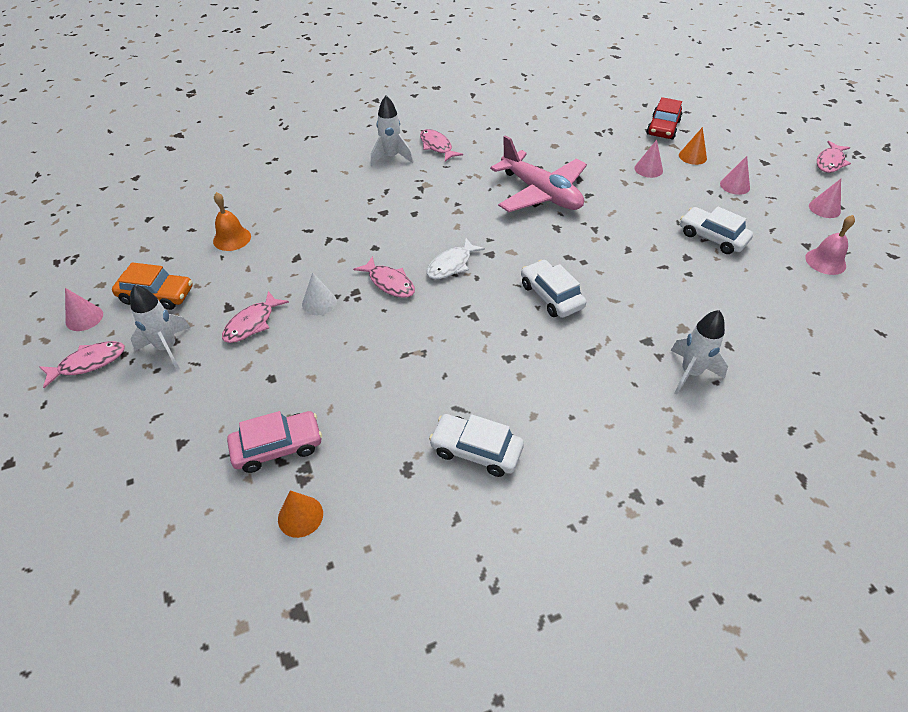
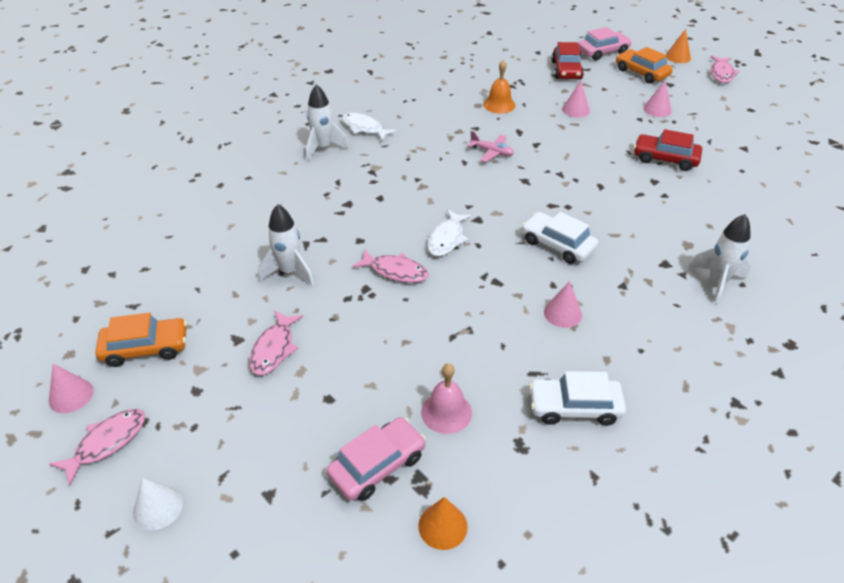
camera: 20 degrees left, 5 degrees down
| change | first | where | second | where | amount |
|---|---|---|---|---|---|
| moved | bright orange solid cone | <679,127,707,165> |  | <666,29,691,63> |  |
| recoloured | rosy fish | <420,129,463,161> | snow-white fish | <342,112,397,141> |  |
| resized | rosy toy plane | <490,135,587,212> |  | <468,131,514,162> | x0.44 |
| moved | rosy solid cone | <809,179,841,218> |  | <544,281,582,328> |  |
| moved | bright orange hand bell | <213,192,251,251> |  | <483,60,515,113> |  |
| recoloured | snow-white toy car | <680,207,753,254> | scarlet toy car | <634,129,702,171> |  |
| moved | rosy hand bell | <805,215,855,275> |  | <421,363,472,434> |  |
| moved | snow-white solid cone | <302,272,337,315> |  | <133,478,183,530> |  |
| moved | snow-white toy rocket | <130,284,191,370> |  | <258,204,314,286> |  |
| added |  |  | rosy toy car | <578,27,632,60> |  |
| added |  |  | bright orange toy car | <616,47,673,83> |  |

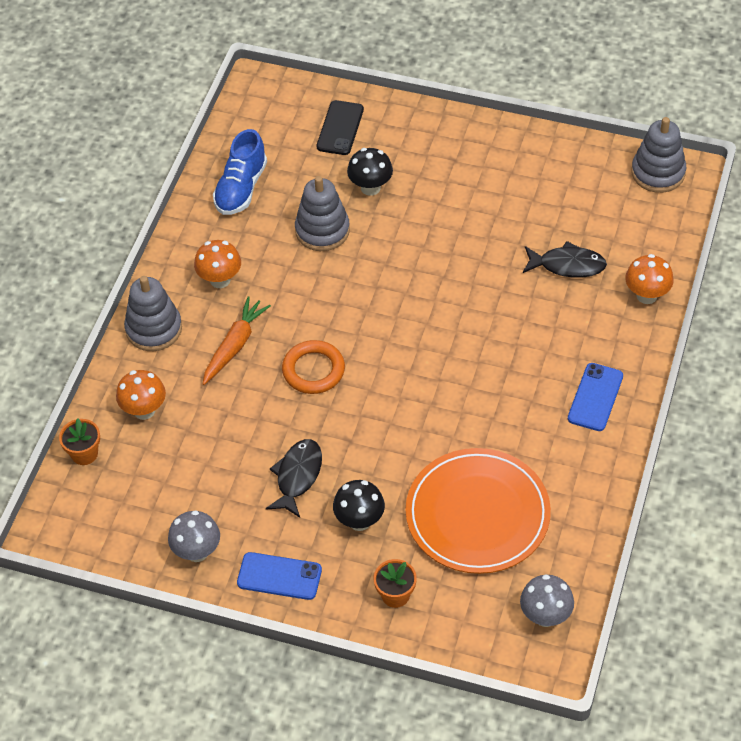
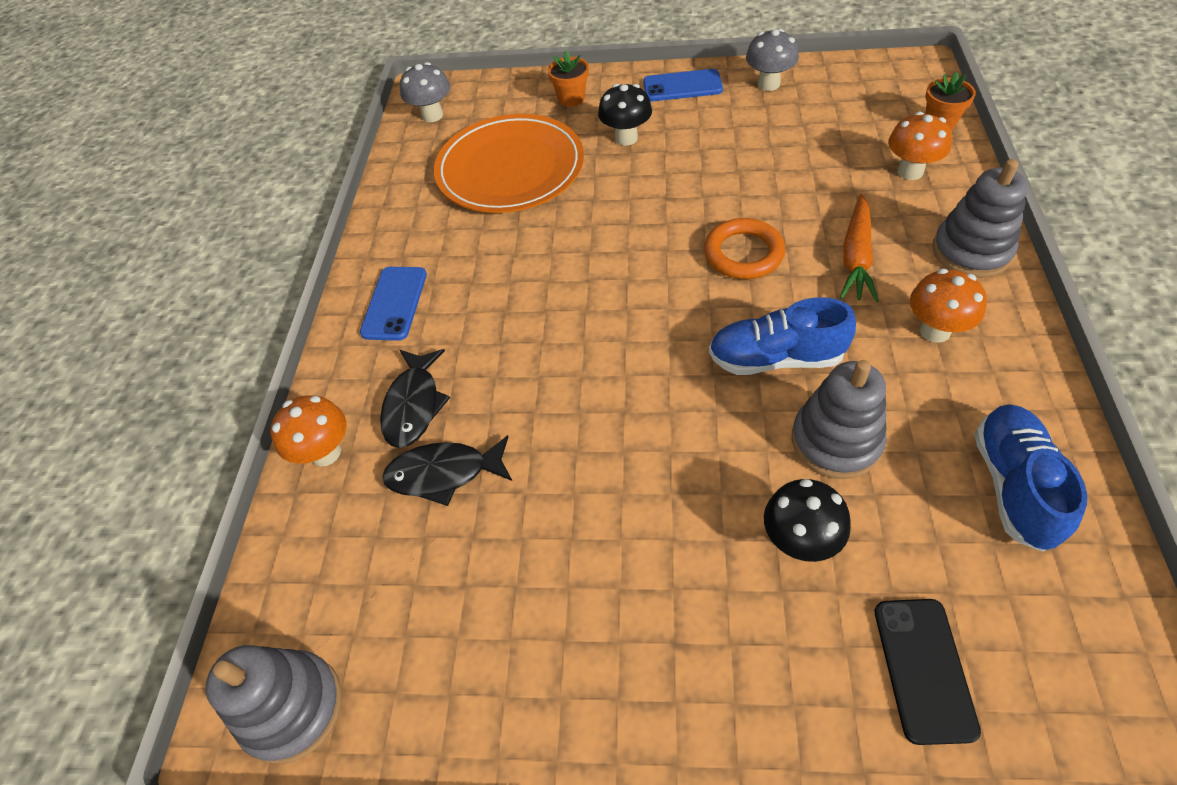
camera: 170 degrees right, 0 degrees up
| change | first | where | second | where | amount |
|---|---|---|---|---|---|
| moved | ebony fish | <266,439,322,518> |  | <380,349,450,448> |  |
| added |  |  | cobalt shoe | <709,298,856,375> |  |

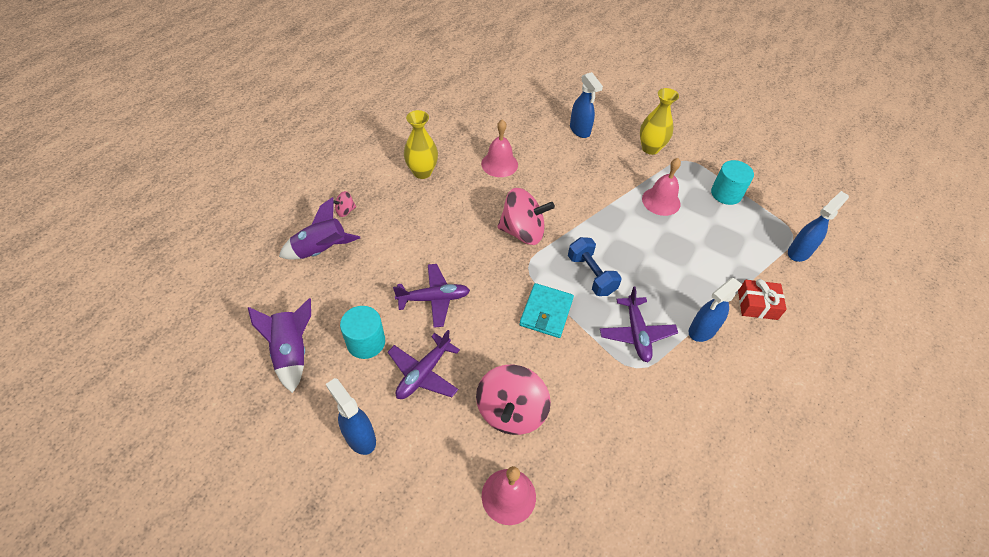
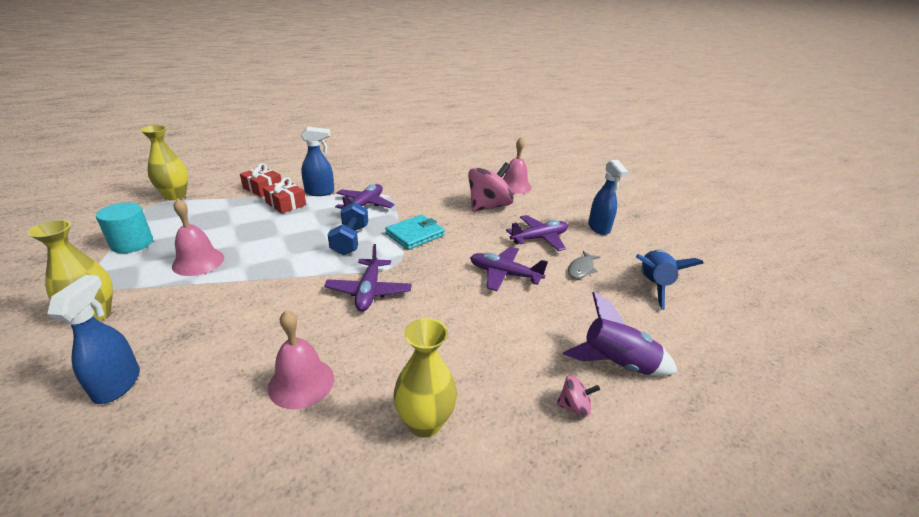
camera: 150 degrees left, 20 degrees down
| change | first | where | second | where | amount |
|---|---|---|---|---|---|
| replaced | rosy toy top | <497,188,555,245> | purple toy plane | <324,244,412,311> |  |
| replaced | cobalt spray cleaner | <788,191,849,262> | bright yellow vase | <140,125,188,200> |  |
| recoloured | purple toy rocket | <248,298,311,393> | cobalt toy rocket | <636,250,703,310> |  |
| replaced | turquoise solid cylinder | <340,306,385,359> | ash-grey fish | <568,251,600,279> |  |
| added |  |  | scarlet gift | <263,177,306,214> |  |

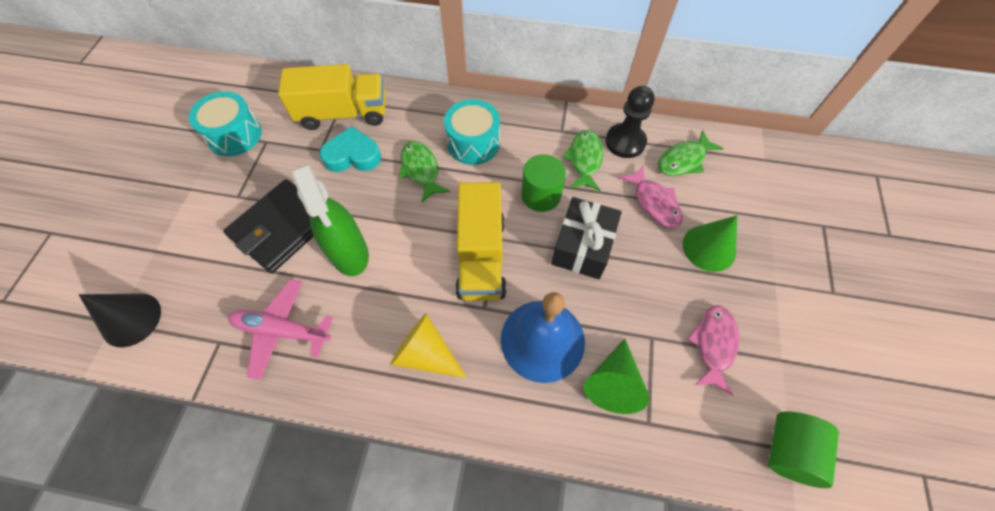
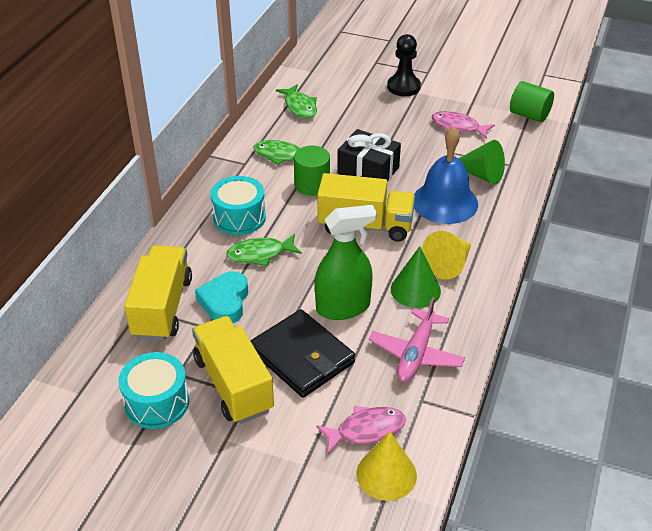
camera: 80 degrees left, 20 degrees down
| change | first | where | second | where | amount |
|---|---|---|---|---|---|
| moved | ebony pawn | <605,86,655,158> |  | <387,34,421,96> |  |
| moved | rosy fish | <619,165,683,228> |  | <316,406,406,454> |  |
| moved | green solid cone | <683,215,737,272> |  | <391,246,441,308> |  |
| recoloured | ebony solid cone | <79,294,161,347> | bright yellow solid cone | <356,431,417,501> |  |
| added |  |  | bright yellow toy truck | <192,316,274,424> |  |

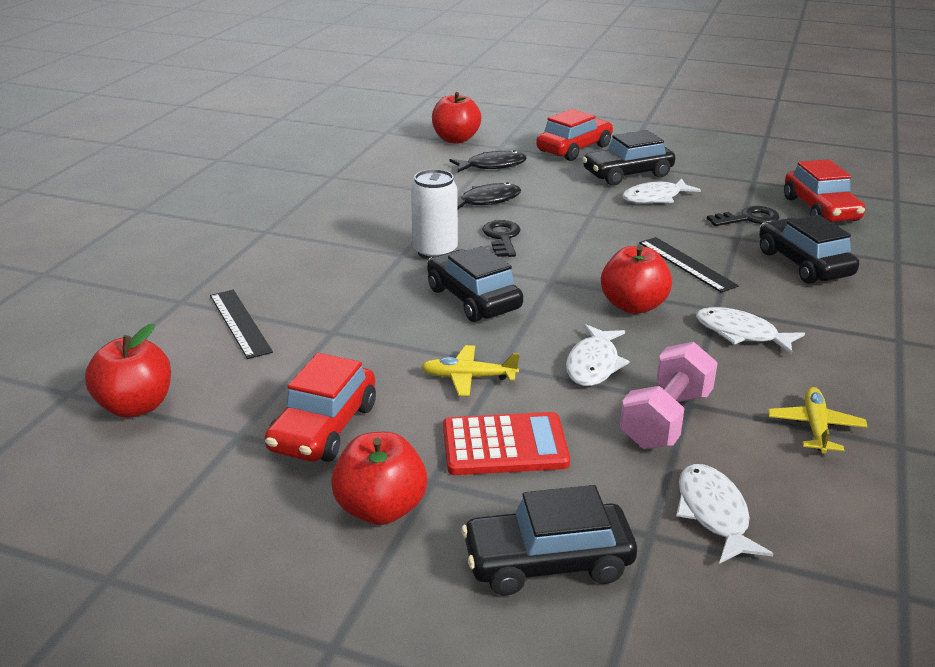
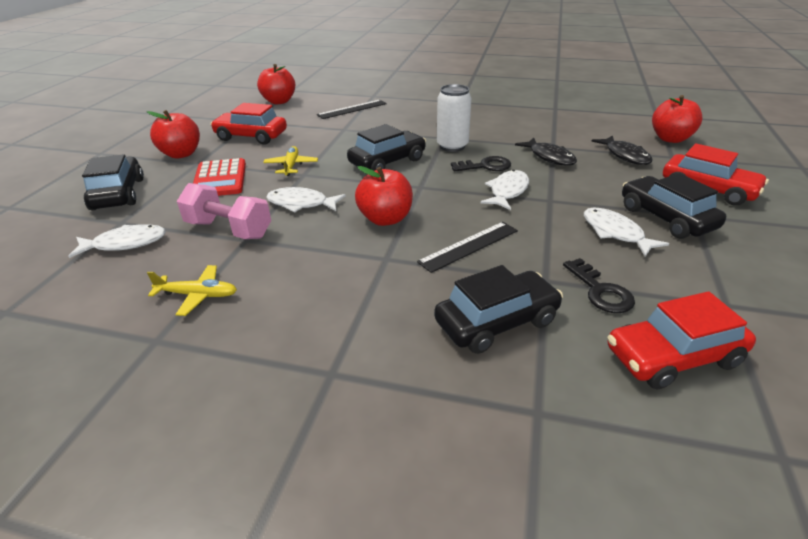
camera: 85 degrees right, 5 degrees up
| change | first | where | second | where | amount |
|---|---|---|---|---|---|
| moved | snow-white fish | <696,307,805,355> |  | <481,170,529,210> |  |

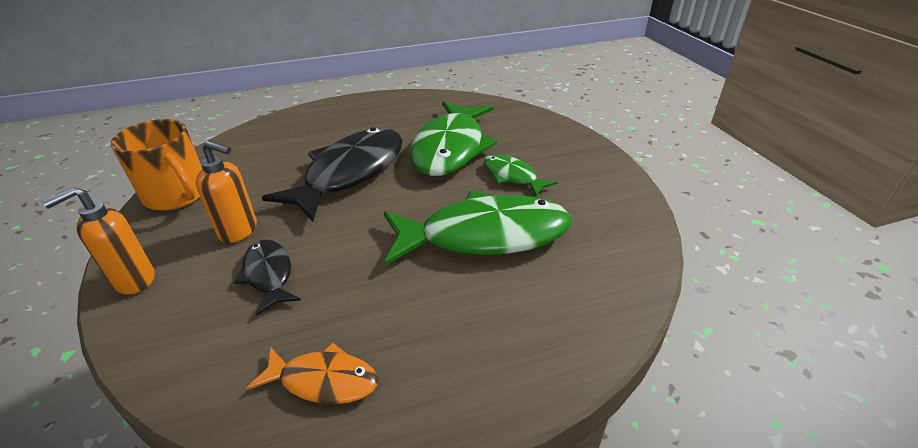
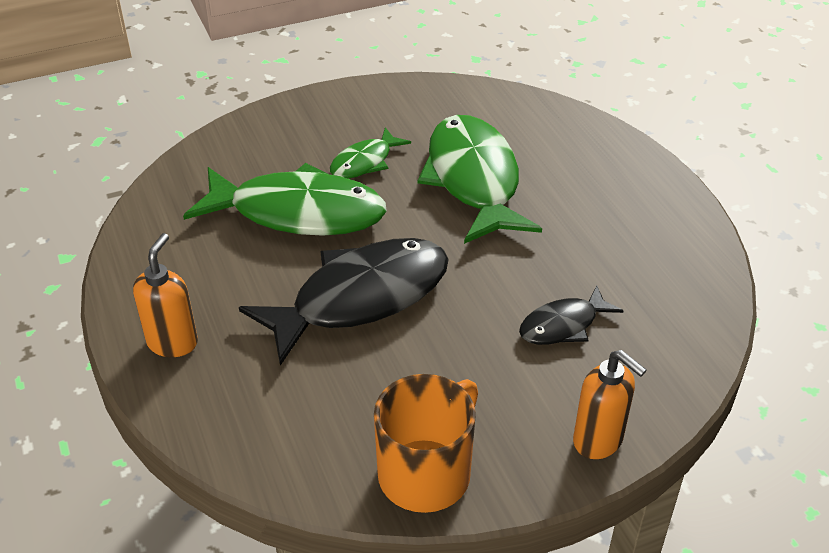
camera: 95 degrees left, 5 degrees up
| change | first | where | second | where | amount |
|---|---|---|---|---|---|
| turned | ebony fish | <262,127,403,222> |  | <239,238,449,366> | 120 degrees clockwise |
| moved | bright orange pump bottle | <196,140,257,243> |  | <133,233,198,357> |  |
| removed | bright orange fish | <247,343,378,404> |  |  |  |

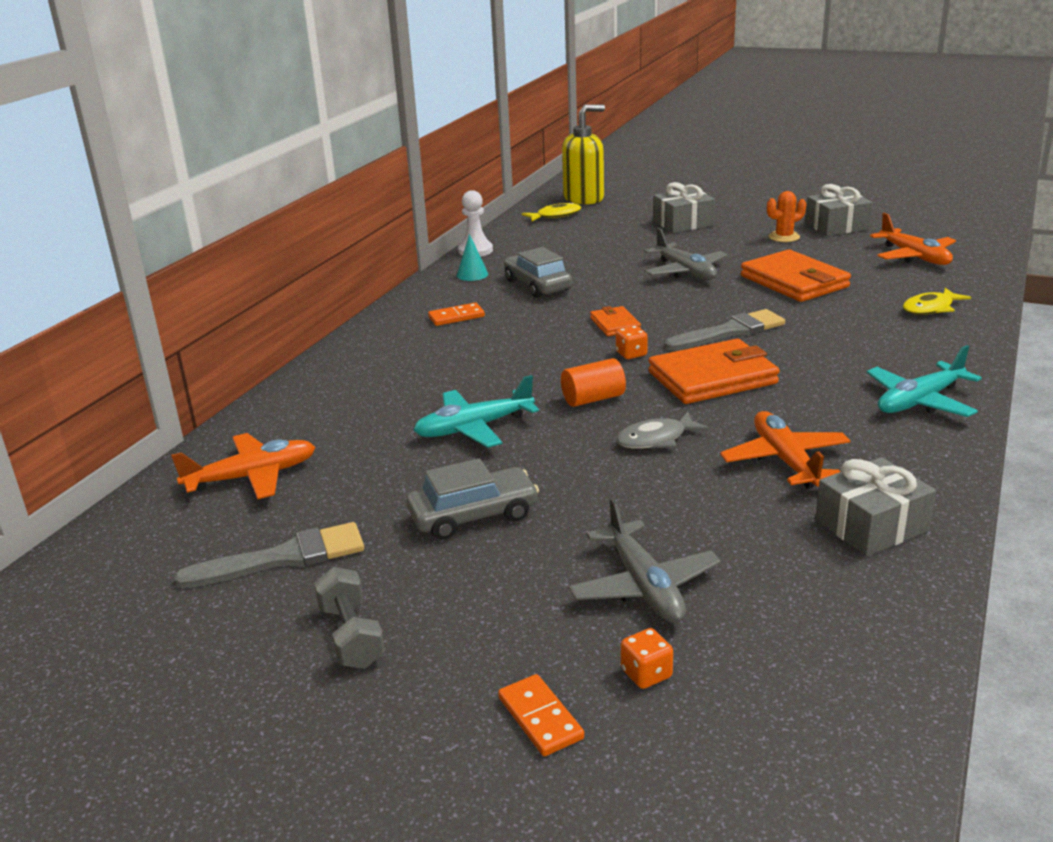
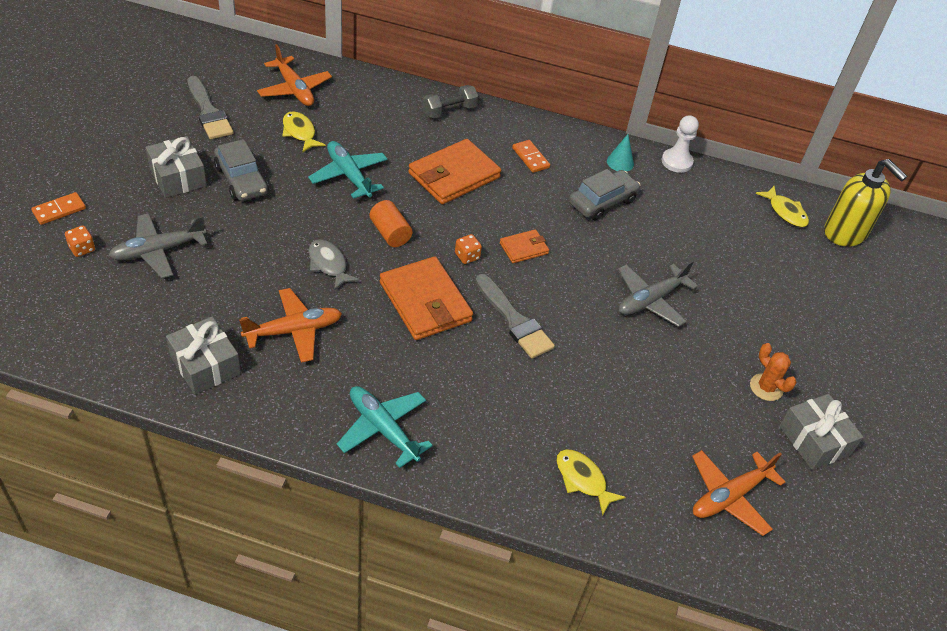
camera: 75 degrees right, 20 degrees up
| change | first | where | second | where | amount |
|---|---|---|---|---|---|
| moved | ash-grey gift | <653,182,715,233> |  | <146,136,207,198> |  |
| moved | bright orange wallet | <741,250,851,302> |  | <408,139,501,204> |  |
| moved | ash-grey hand weight | <314,567,385,669> |  | <423,85,478,118> |  |
| added |  |  | bright yellow fish | <282,111,326,153> |  |

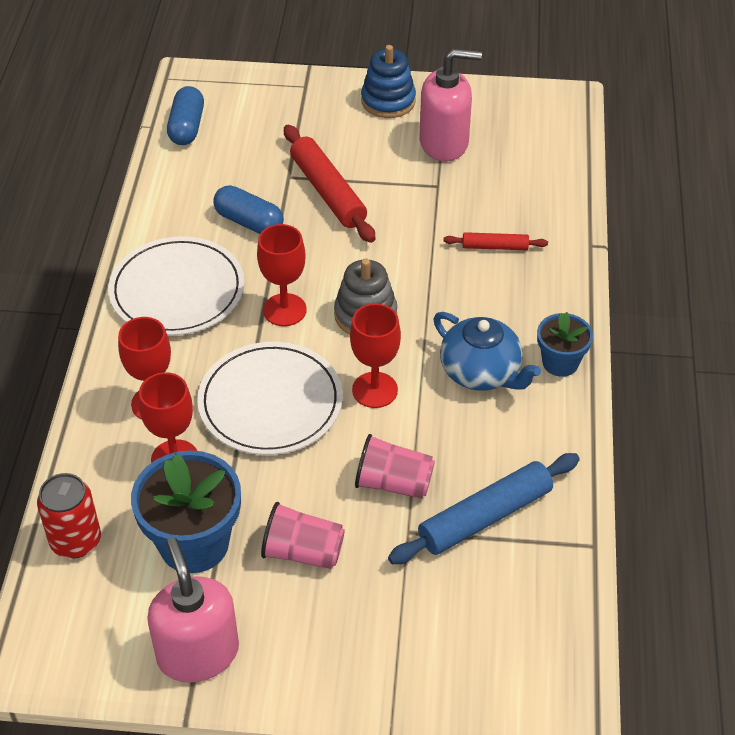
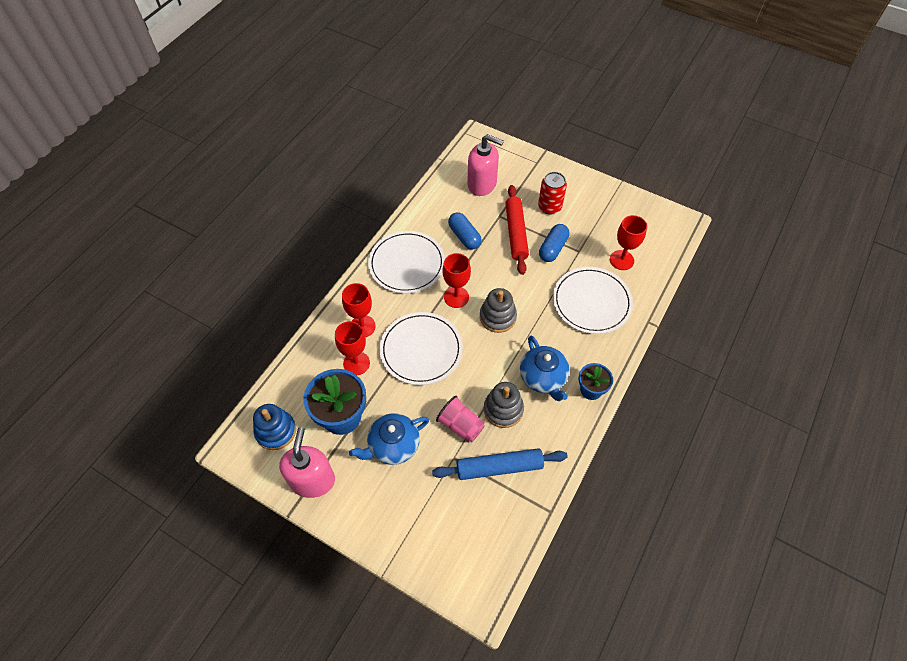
camera: 25 degrees right, 10 degrees up
| change | first | where | second | where | amount |
|---|---|---|---|---|---|
| moved | cobalt stacking rings | <361,45,416,118> |  | <253,404,296,450> |  |
| moved | rosy pump bottle | <420,49,482,161> |  | <467,134,504,196> |  |
| moved | cobalt capsule | <167,86,204,145> |  | <539,224,569,262> |  |
| replaced | scarlet rolling pin | <443,232,548,250> | snow-white dinner plate | <553,267,633,334> |  |
| moved | scarlet chalice | <350,303,401,408> |  | <610,215,647,270> |  |
| moved | scarlet tin | <37,473,101,558> |  | <538,172,567,215> |  |
| replaced | rosy cup | <261,502,345,569> | cobalt tea pot | <349,413,429,465> |  |
| added |  |  | ash-grey stacking rings | <484,382,524,428> |  |

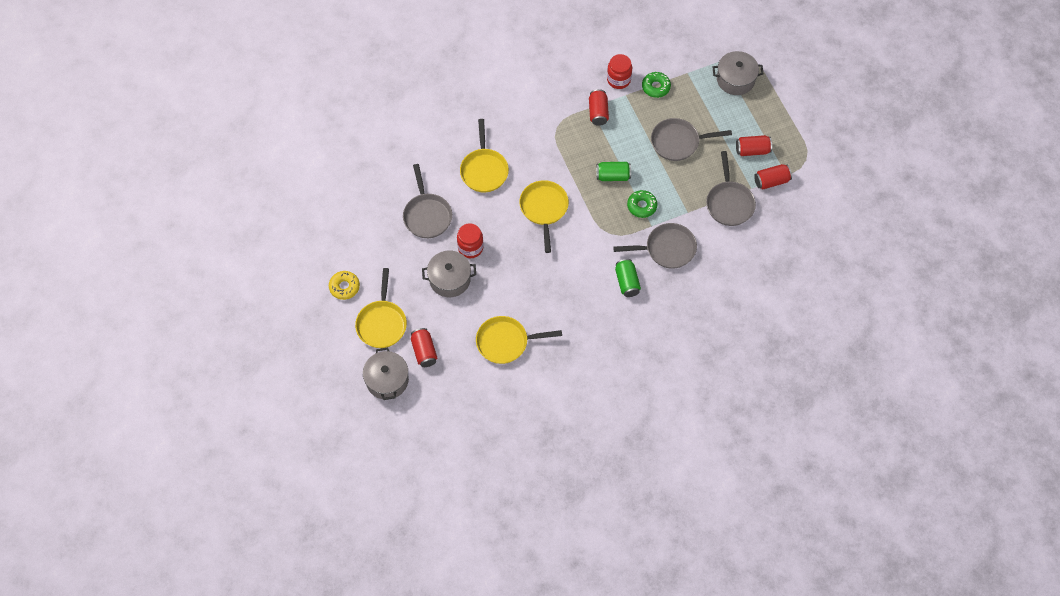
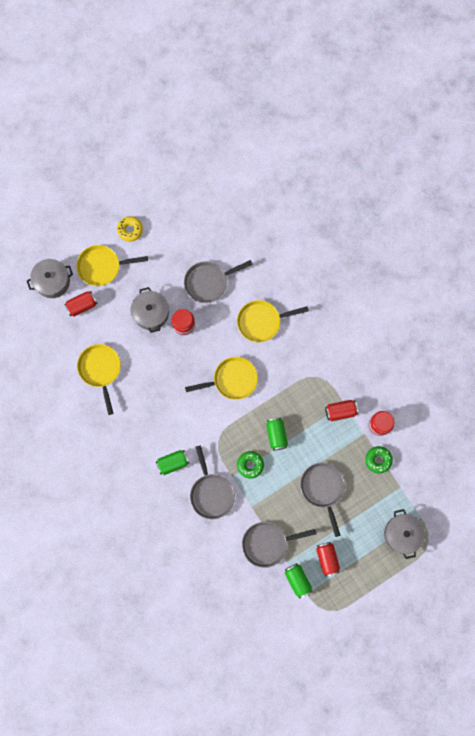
camera: 80 degrees right, 15 degrees up
| change | first | where | second | where | amount |
|---|---|---|---|---|---|
| recoloured | scarlet tin | <754,164,792,189> | green tin | <285,563,312,599> |  |

